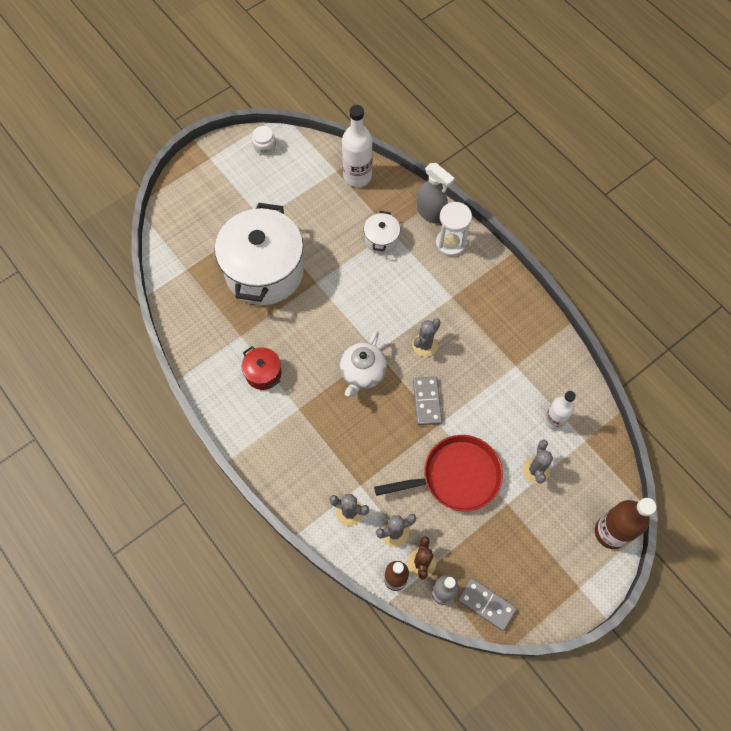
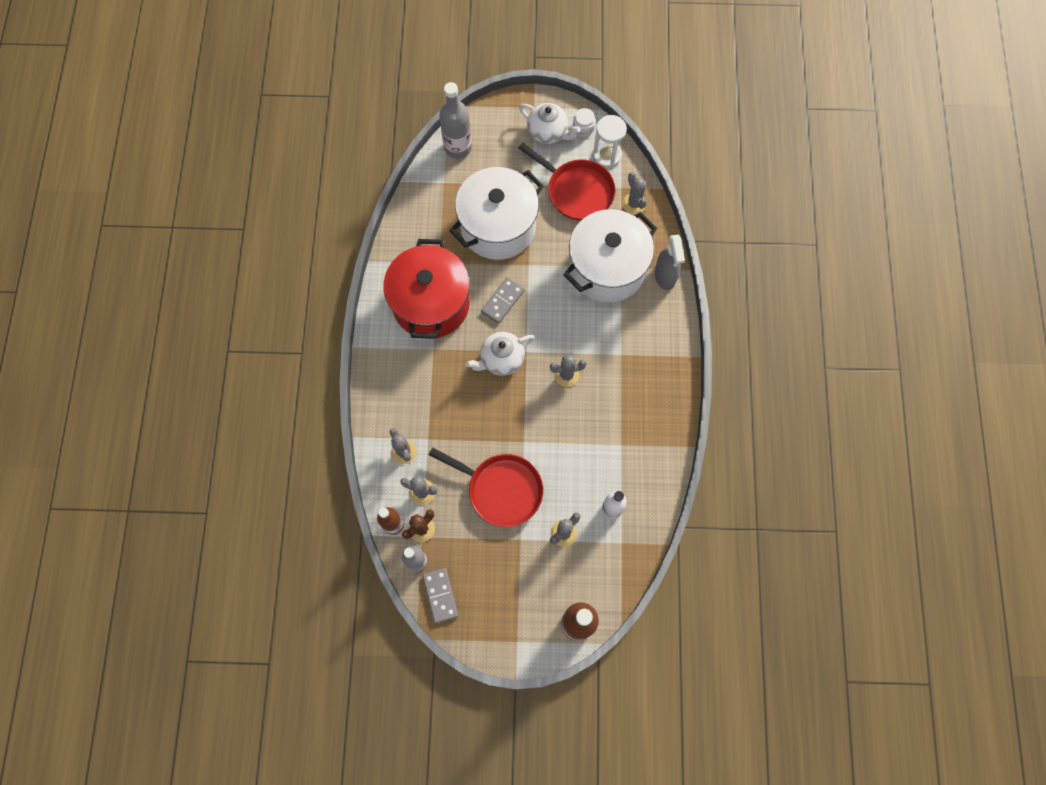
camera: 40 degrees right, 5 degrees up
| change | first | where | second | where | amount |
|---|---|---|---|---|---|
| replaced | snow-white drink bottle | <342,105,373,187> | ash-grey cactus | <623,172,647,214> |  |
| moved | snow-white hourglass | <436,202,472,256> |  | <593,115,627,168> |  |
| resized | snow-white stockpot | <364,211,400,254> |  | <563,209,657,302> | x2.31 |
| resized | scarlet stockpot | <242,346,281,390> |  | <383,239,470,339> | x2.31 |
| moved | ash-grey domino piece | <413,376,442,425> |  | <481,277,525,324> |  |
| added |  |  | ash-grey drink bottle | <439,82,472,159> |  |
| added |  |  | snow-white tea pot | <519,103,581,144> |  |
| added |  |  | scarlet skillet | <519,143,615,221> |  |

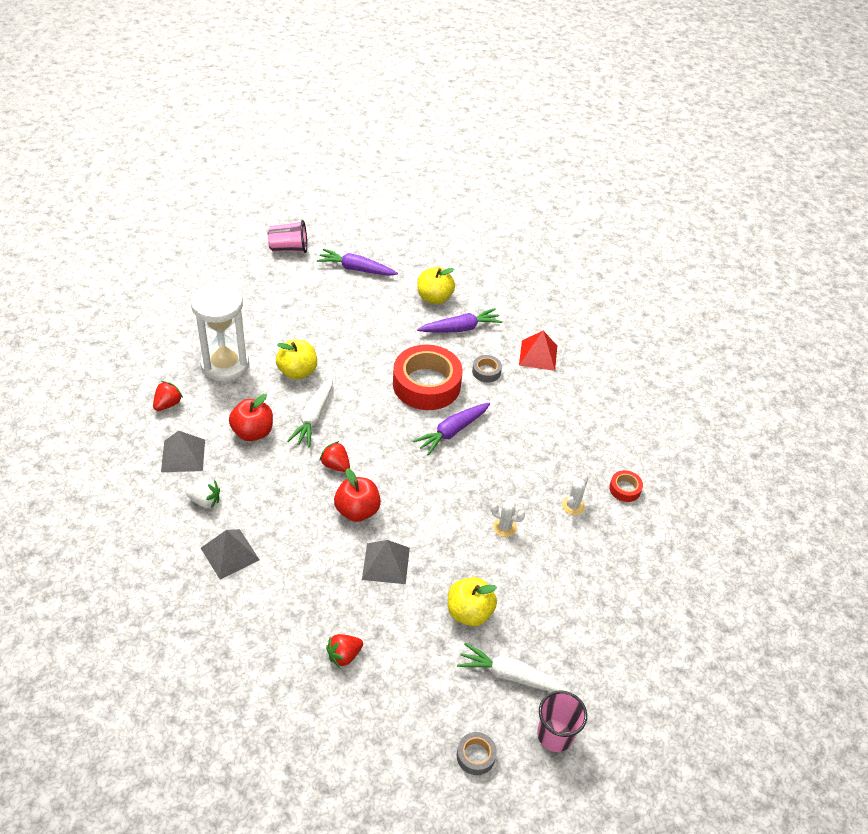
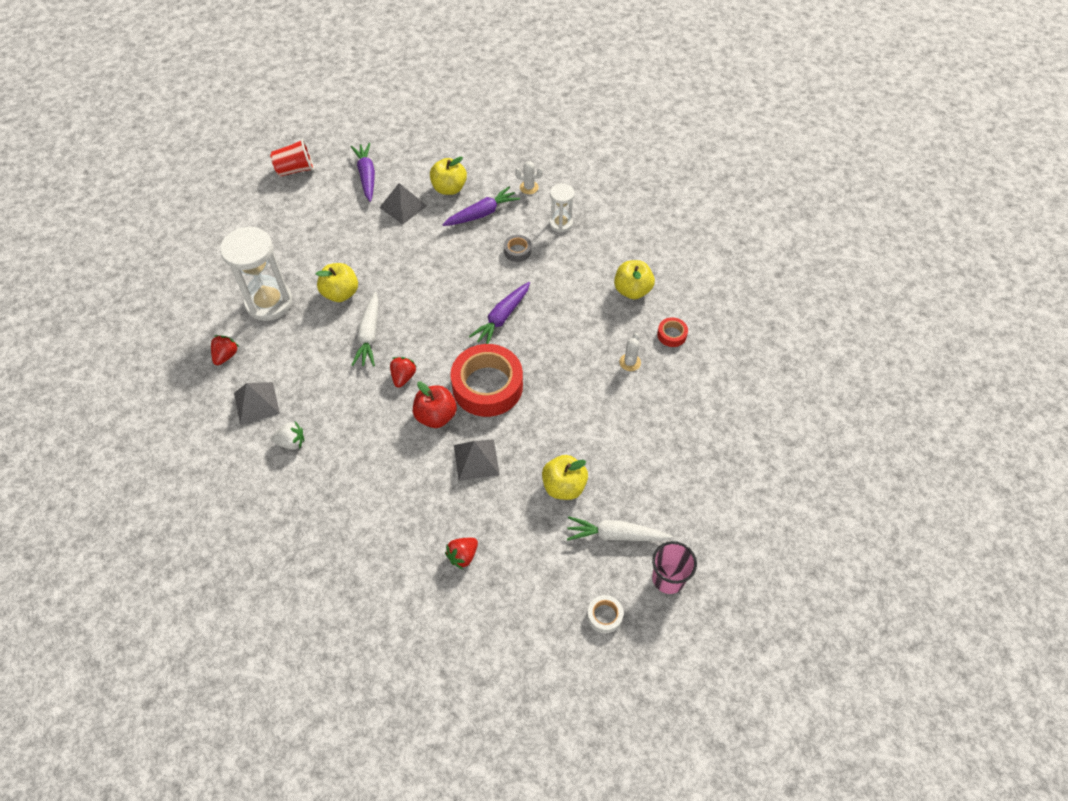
camera: 10 degrees left, 10 degrees up
| change | first | where | second | where | amount |
|---|---|---|---|---|---|
| recoloured | rosy cup | <268,220,307,253> | scarlet cup | <270,139,314,177> |  |
| turned | purple carrot | <317,249,398,276> |  | <351,143,375,202> | 75 degrees clockwise |
| replaced | scarlet pyramid | <519,331,557,371> | snow-white hourglass | <549,183,575,233> |  |
| moved | scarlet roll of tape | <393,345,463,410> |  | <450,344,523,417> |  |
| removed | scarlet apple fruit | <229,394,273,441> |  |  |  |
| turned | scarlet berry | <319,441,350,472> |  | <390,357,417,388> | 75 degrees clockwise |
| moved | snow-white cactus | <491,500,525,537> |  | <515,161,543,194> |  |
| moved | ash-grey pyramid | <201,529,260,580> |  | <379,183,427,225> |  |
| recoloured | ash-grey roll of tape | <457,732,497,775> | snow-white roll of tape | <587,595,623,634> |  |
| added |  |  | bright yellow apple fruit | <614,260,655,299> |  |

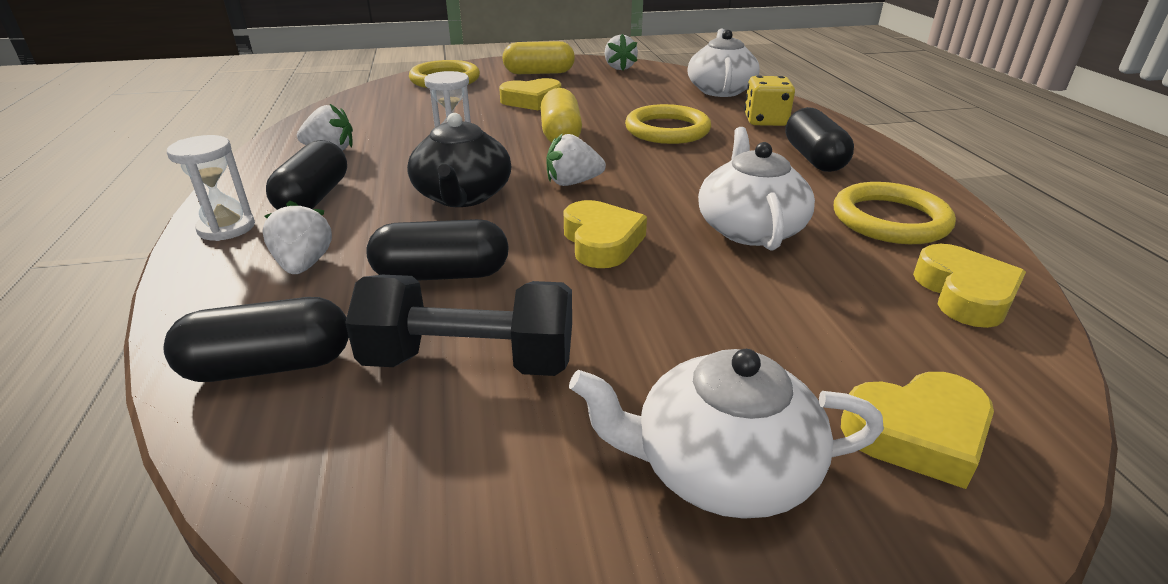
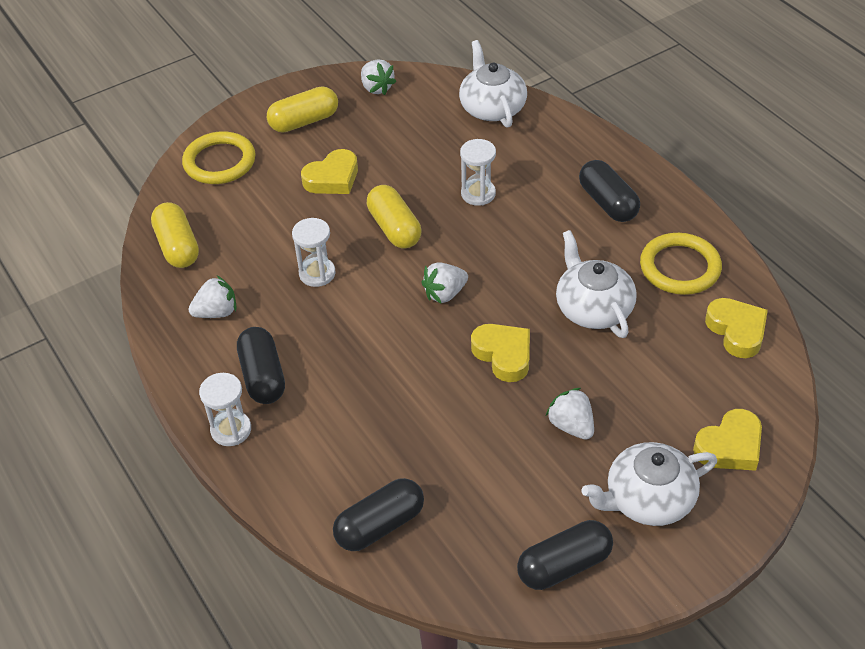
camera: 20 degrees left, 15 degrees up
| change | first | where | second | where | amount |
|---|---|---|---|---|---|
| removed | bright yellow die | <744,75,795,126> |  |  |  |
| replaced | bright yellow ring | <625,104,711,144> | snow-white hourglass | <460,139,496,206> |  |
| removed | ebony tea pot | <407,113,511,207> |  |  |  |
| moved | snow-white berry | <262,201,332,274> |  | <546,388,594,440> |  |
| moved | ebony capsule | <366,219,509,281> |  | <517,520,613,590> |  |
| removed | ebony hand weight | <345,275,572,376> |  |  |  |
| added |  |  | bright yellow capsule | <151,202,199,268> |  |

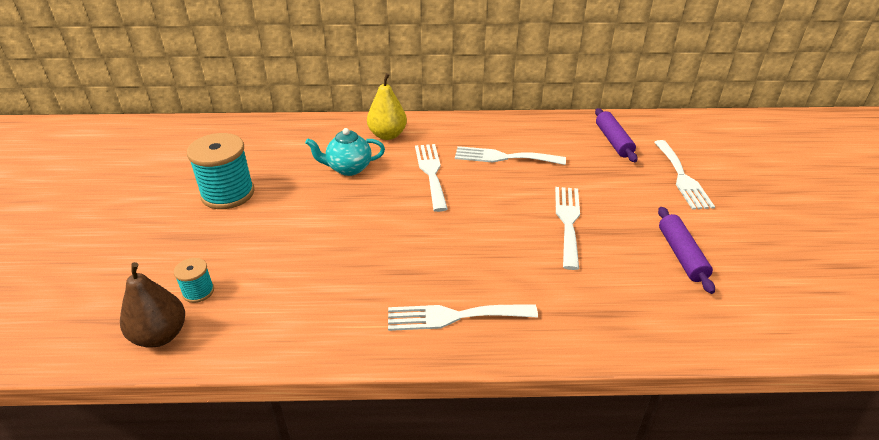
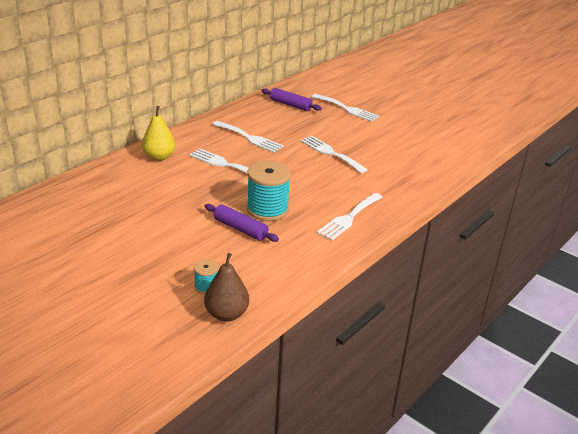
camera: 50 degrees left, 5 degrees down
| change | first | where | second | where | amount |
|---|---|---|---|---|---|
| removed | turquoise tea pot | <305,128,385,176> |  |  |  |
| moved | turquoise spool | <187,133,254,209> |  | <247,161,291,221> |  |
| turned | snow-white dinner fork | <455,146,566,165> |  | <212,121,284,153> | 105 degrees counterclockwise |
| moved | purple rolling pin | <658,207,715,294> |  | <205,204,279,242> |  |

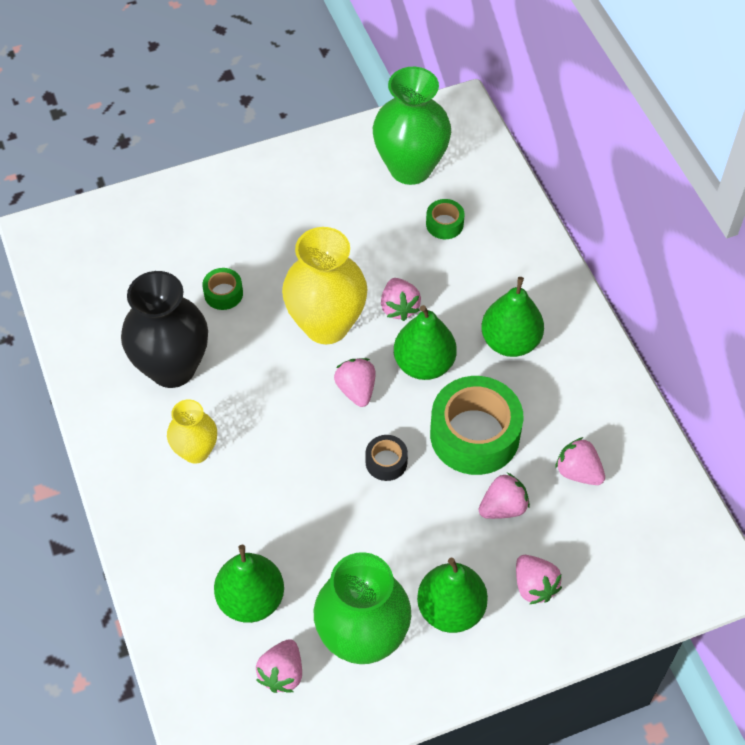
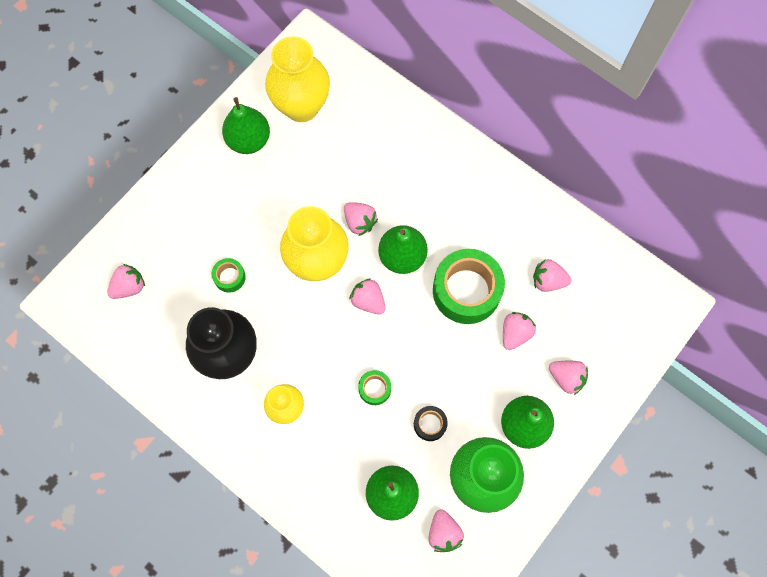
camera: 30 degrees left, 15 degrees up
| change | first | where | second | where | amount |
|---|---|---|---|---|---|
| recoloured | green vase | <373,67,451,185> | bright yellow vase | <265,36,330,122> |  |
| moved | green roll of tape | <426,199,465,239> |  | <358,370,391,405> |  |
| moved | green toy pear | <481,277,544,357> |  | <222,97,270,154> |  |
| moved | ebony roll of tape | <365,435,408,481> |  | <414,406,448,441> |  |
| added |  |  | rosy berry | <107,264,145,299> |  |

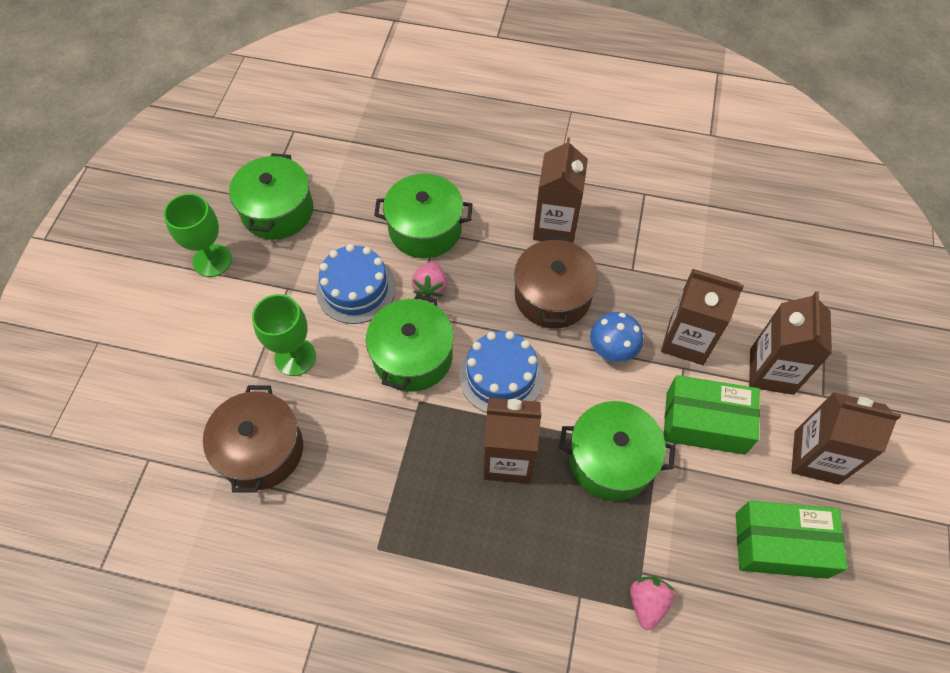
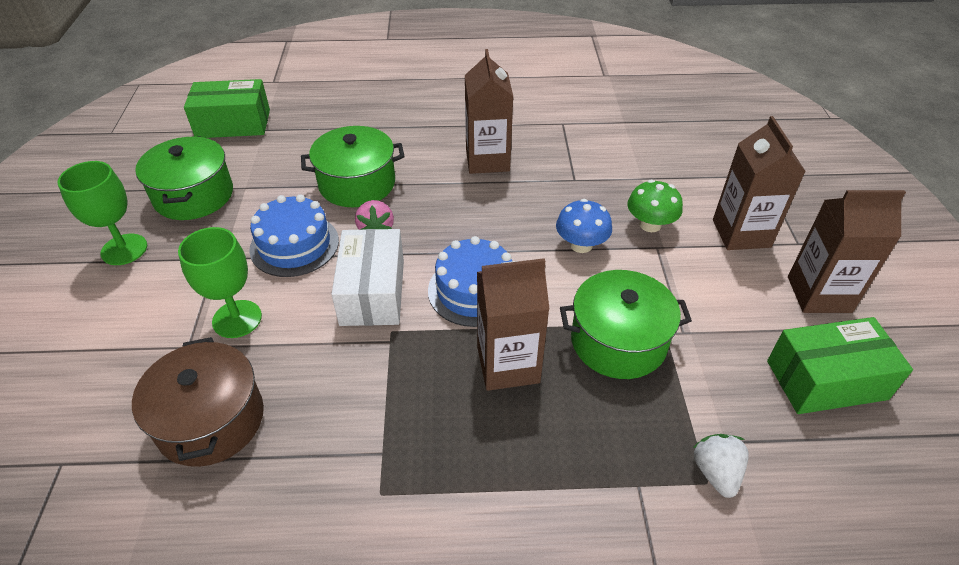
camera: 15 degrees left, 15 degrees down
| change | first | where | second | where | amount |
|---|---|---|---|---|---|
| removed | russet stockpot | <514,236,599,329> |  |  |  |
| replaced | russet milk carton | <661,269,744,365> | green toadstool | <627,180,683,232> |  |
| replaced | green stockpot | <366,294,454,392> | snow-white package | <331,229,404,326> |  |
| moved | green package | <664,375,760,455> |  | <184,79,270,138> |  |
| recoloured | rosy berry | <630,576,674,630> | snow-white berry | <693,434,749,498> |  |

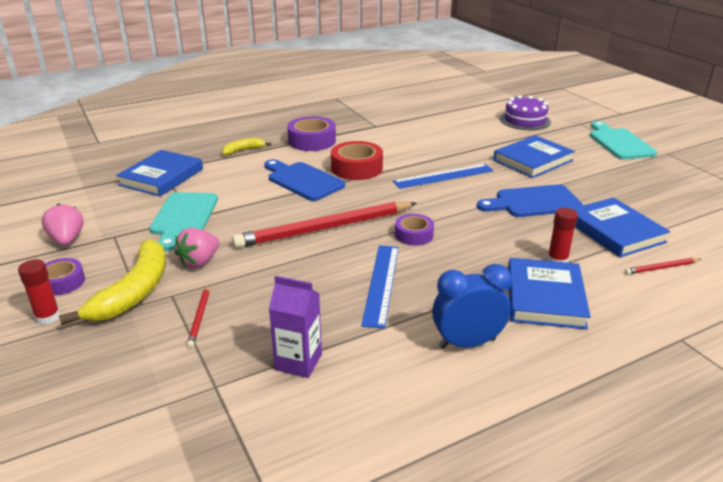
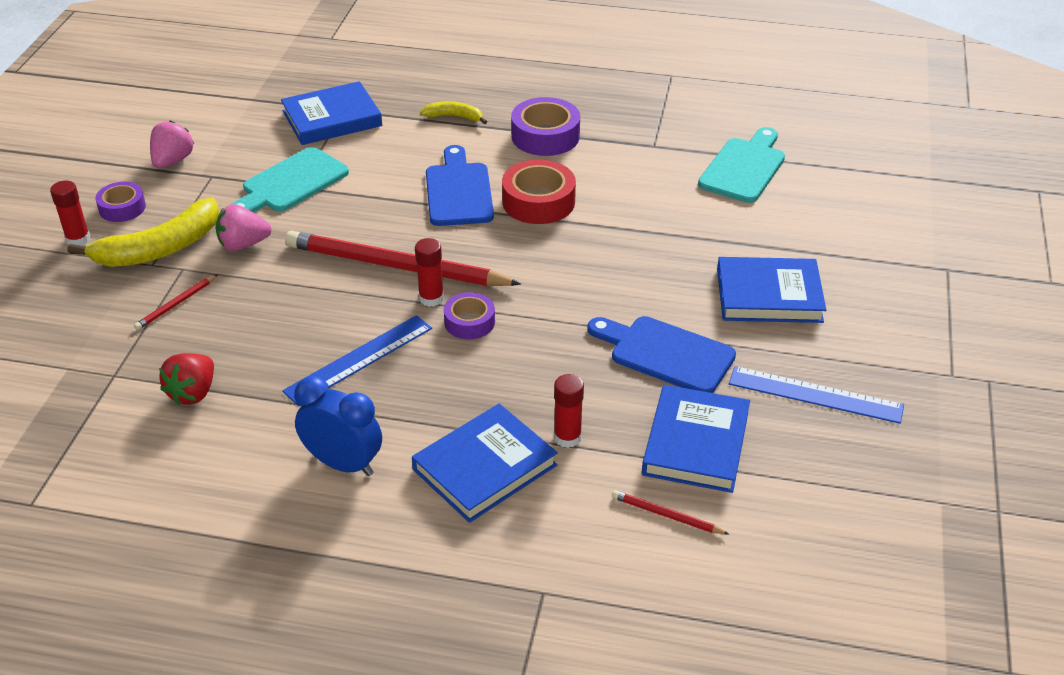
camera: 40 degrees right, 10 degrees up
| change | first | where | second | where | amount |
|---|---|---|---|---|---|
| removed | purple cake | <500,95,551,130> |  |  |  |
| moved | turquoise cutting board | <590,121,657,159> |  | <698,127,785,203> |  |
| moved | cobalt measuring stick | <393,164,494,189> |  | <729,366,904,424> |  |
| replaced | purple milk carton | <269,276,322,378> | scarlet berry | <159,353,214,405> |  |
| added |  |  | scarlet stick of glue | <415,238,444,307> |  |

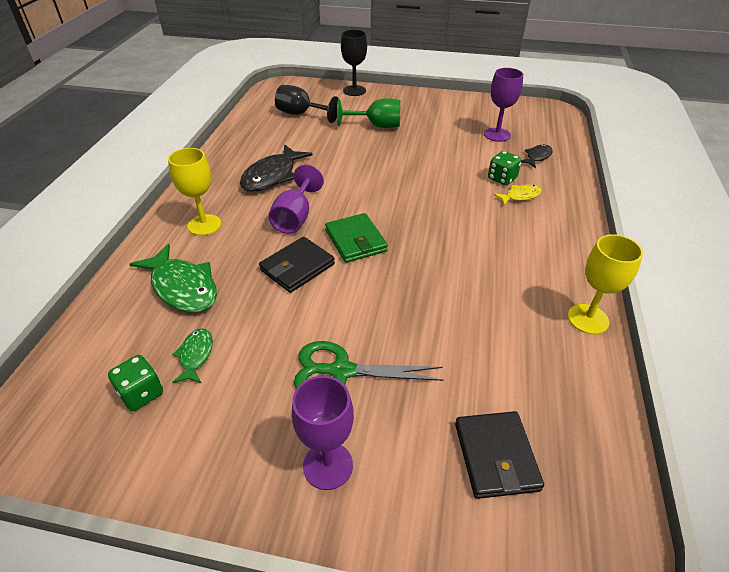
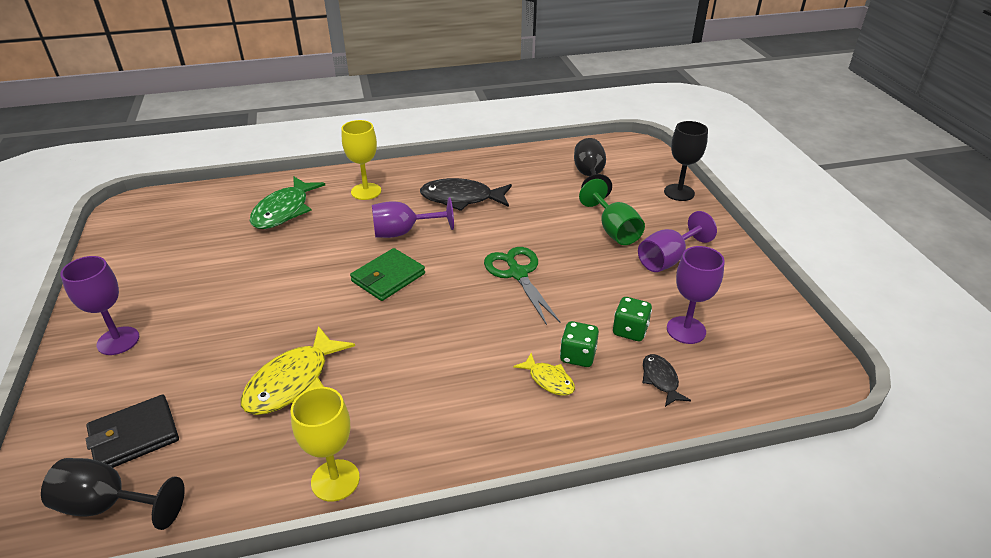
camera: 65 degrees right, 5 degrees down
| change | first | where | second | where | amount |
|---|---|---|---|---|---|
| turned | ebony fish | <521,144,553,168> |  | <643,354,691,407> | 120 degrees counterclockwise |
| removed | ebony wallet | <259,237,335,293> |  |  |  |
| removed | green fish | <172,328,213,383> |  |  |  |
| moved | green scissors | <294,341,444,389> |  | <484,247,560,325> |  |
| moved | green die | <108,355,163,411> |  | <613,297,652,341> |  |
| added |  |  | purple chalice | <638,211,717,272> |  |
| added |  |  | bright yellow fish | <241,326,355,415> |  |
| added |  |  | ebony chalice | <41,458,185,530> |  |

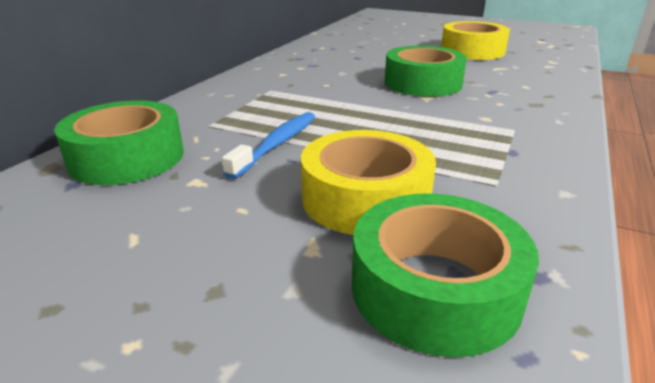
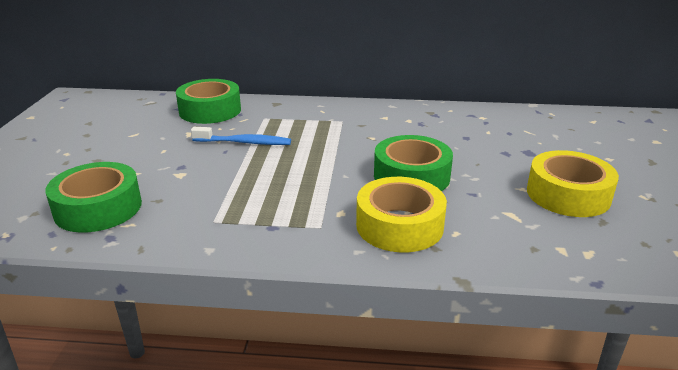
camera: 70 degrees right, 0 degrees up
| change | first | where | second | where | amount |
|---|---|---|---|---|---|
| moved | bright yellow roll of tape | <301,130,436,235> |  | <356,177,447,252> |  |

